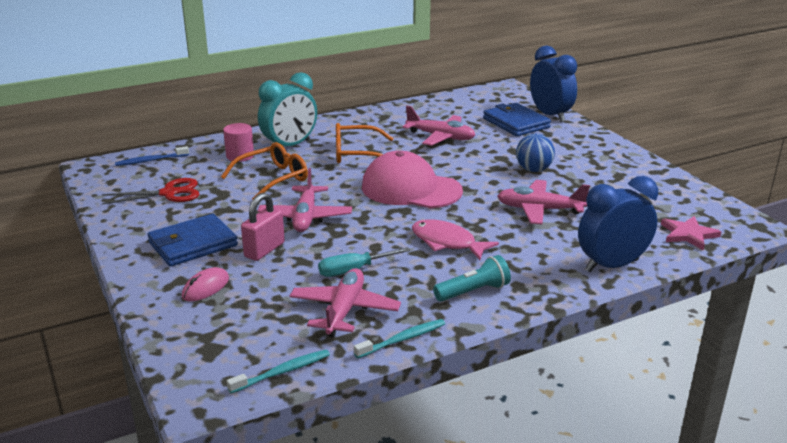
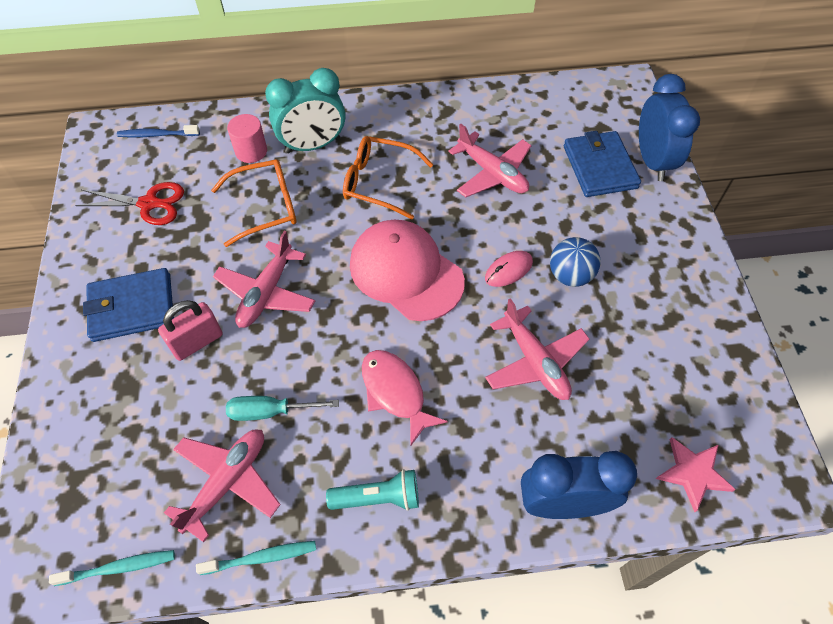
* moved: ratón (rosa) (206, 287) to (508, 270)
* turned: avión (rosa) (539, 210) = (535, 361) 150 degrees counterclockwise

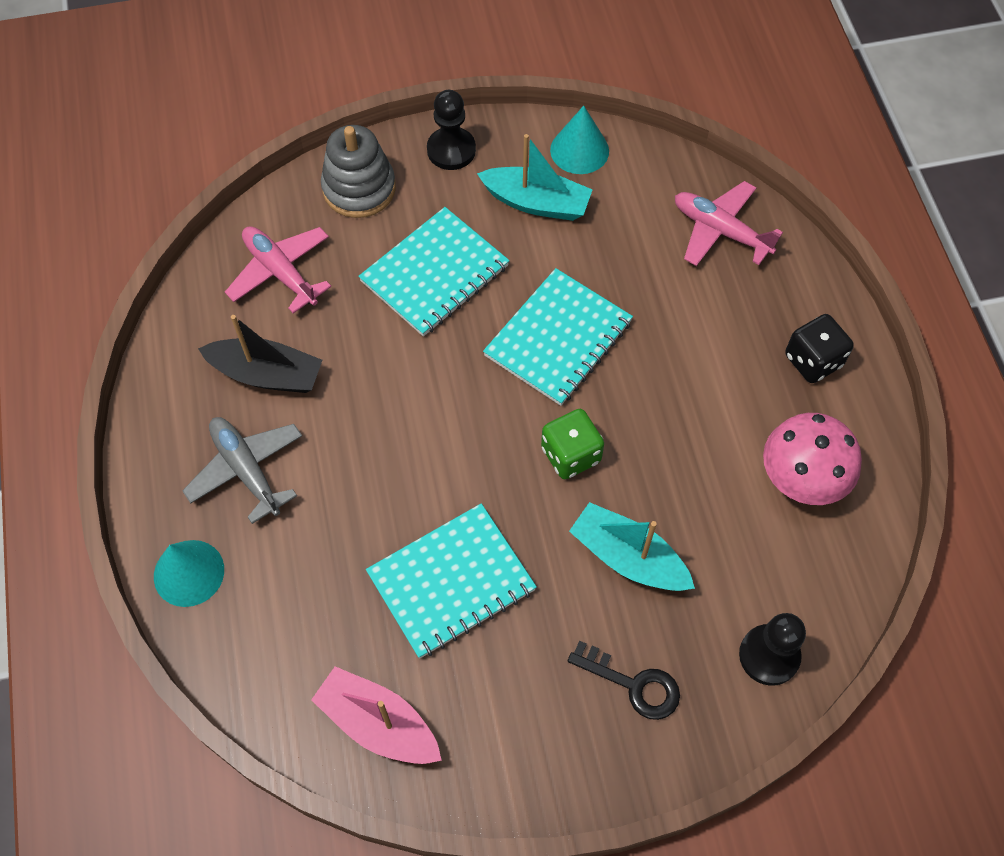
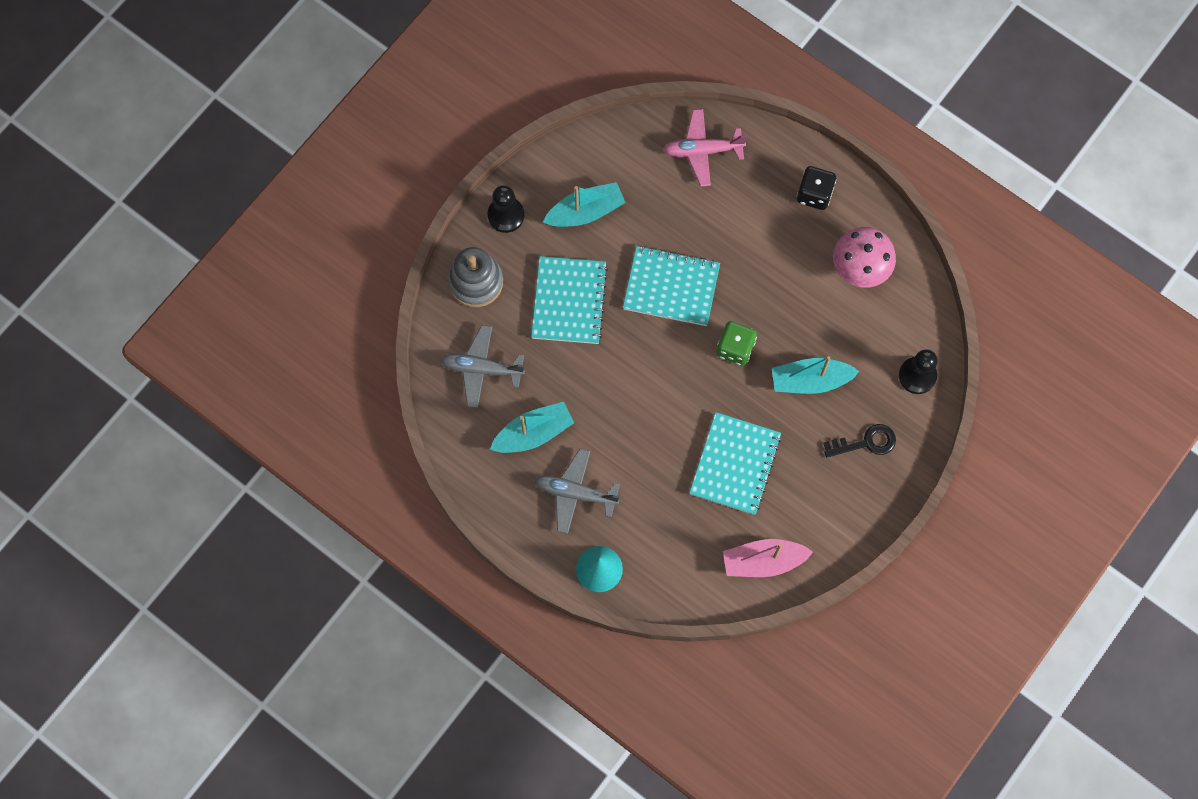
* recoloured: barco (negro) (266, 374) to barco (turquesa) (533, 433)
* recoloured: avión (rosa) (280, 272) to avión (gris) (481, 369)
* turned: cuaderno (turquesa) (558, 339) = (671, 287) 75 degrees counterclockwise
* removed: cono (turquesa) (579, 150)

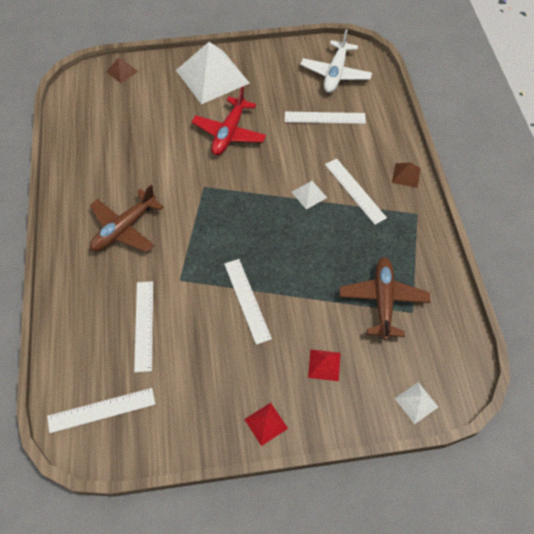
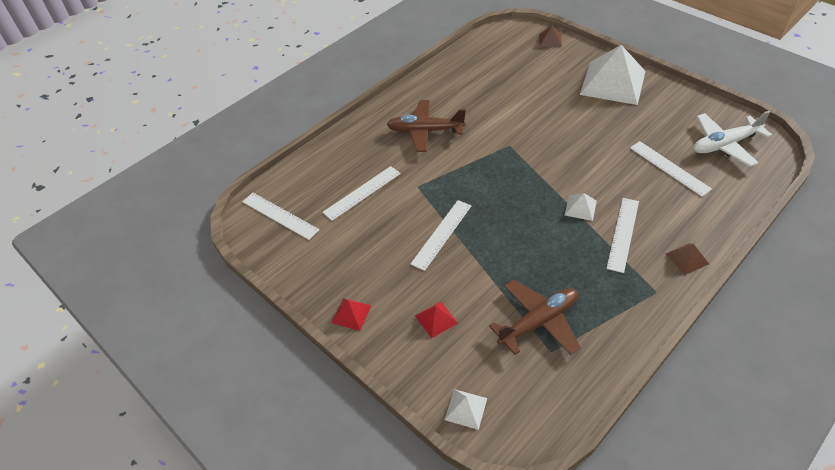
* removed: avión (rojo) (229, 133)

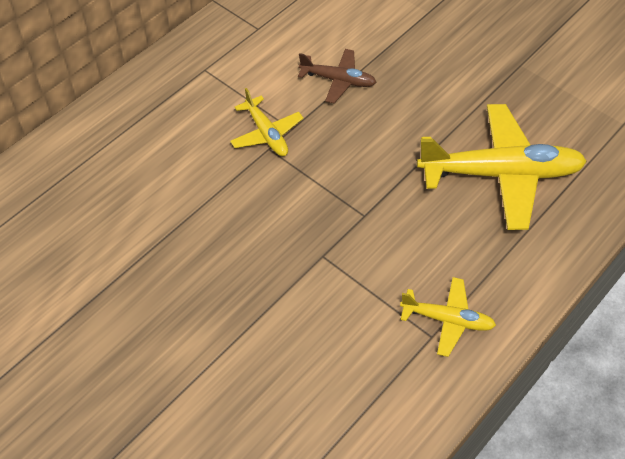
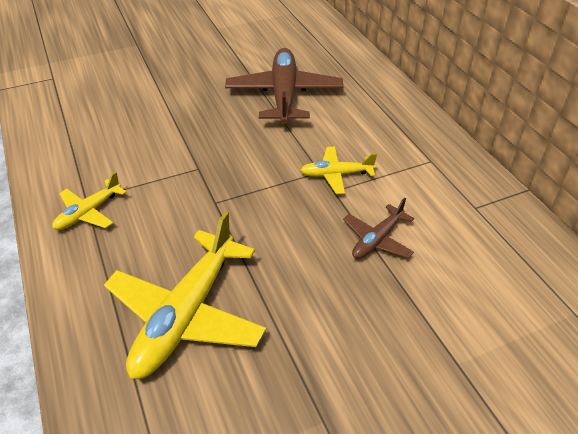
* added: avión (marrón) (284, 95)

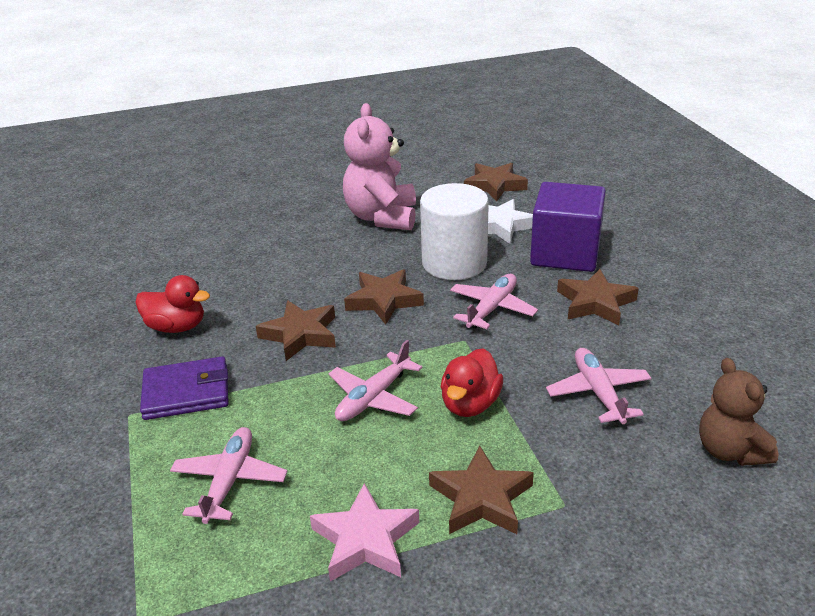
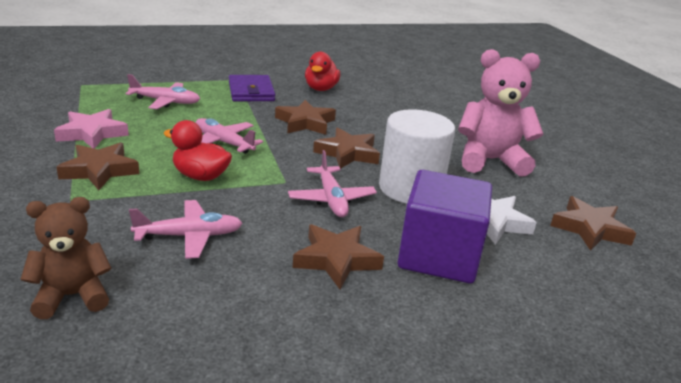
* turned: avión (rosa) (492, 308) = (332, 199) 45 degrees clockwise

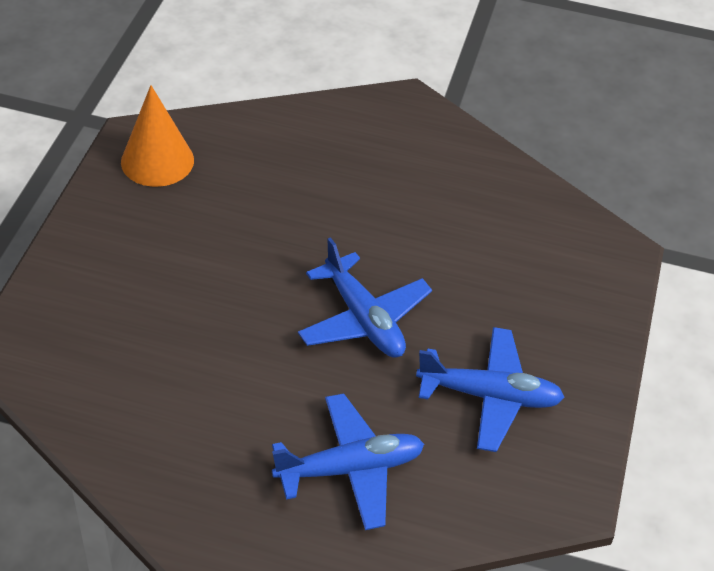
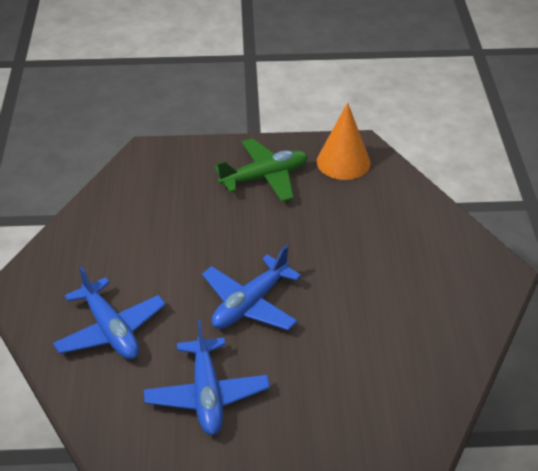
* added: avión (verde) (264, 177)

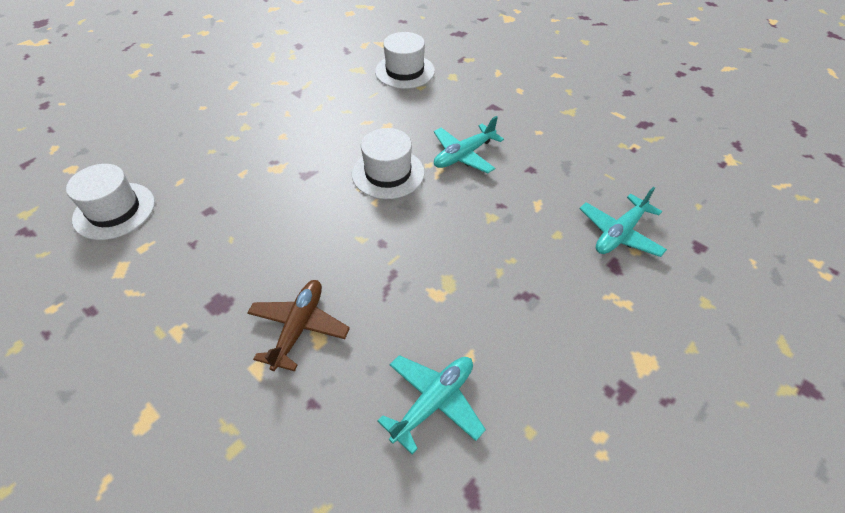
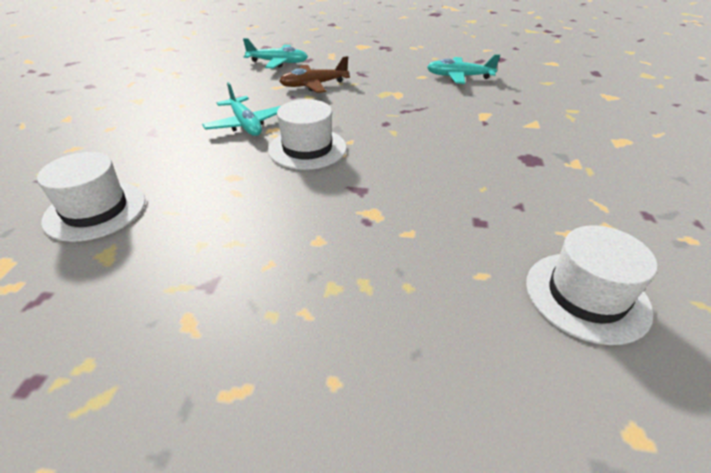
* moved: avión (marrón) (299, 328) to (314, 85)
* turned: avión (turquesa) (464, 155) = (245, 124) 45 degrees clockwise

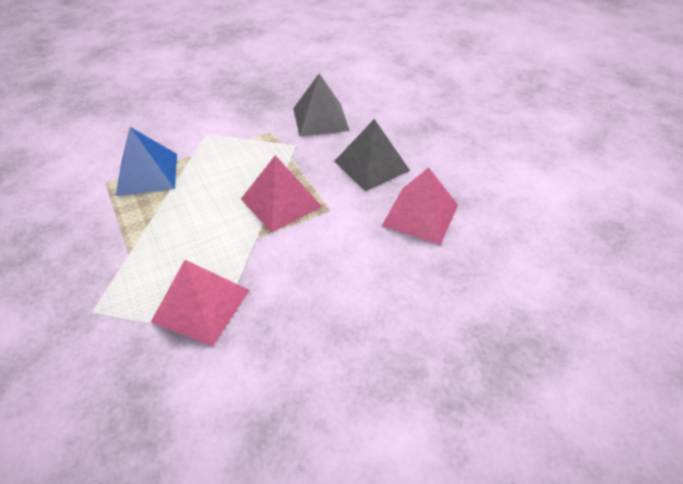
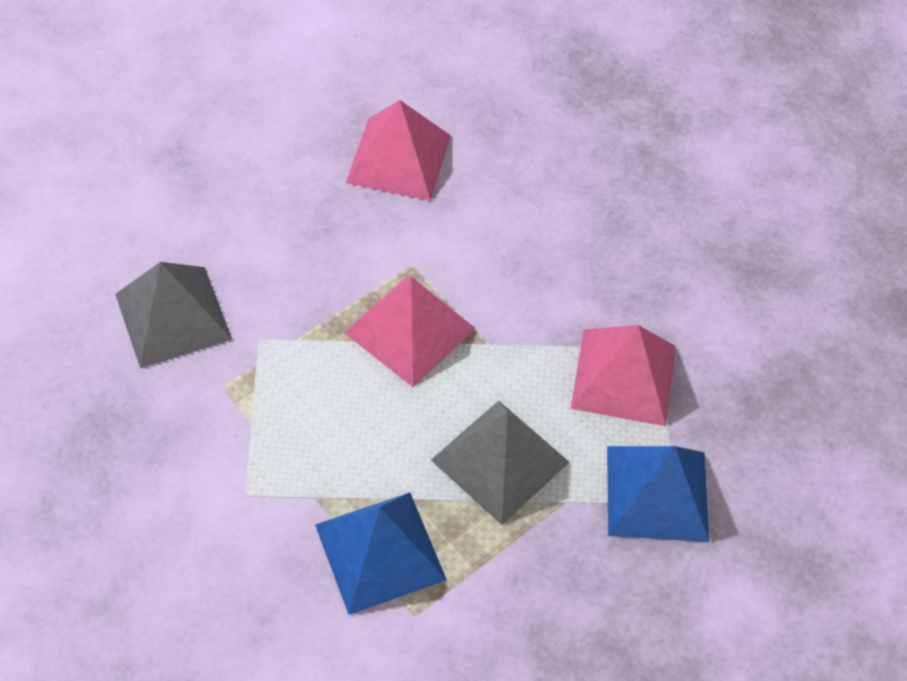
* moved: pirámide (gris) (371, 165) to (500, 461)
* added: pirámide (azul) (657, 493)

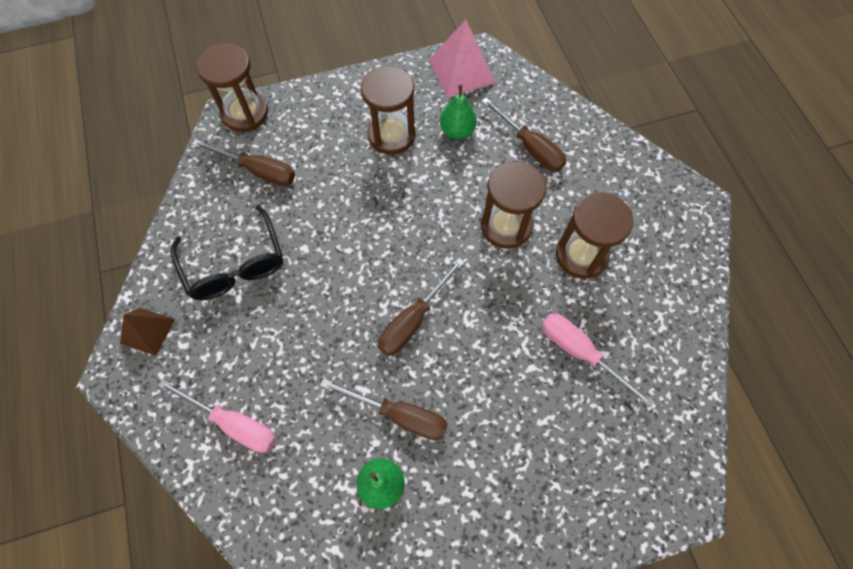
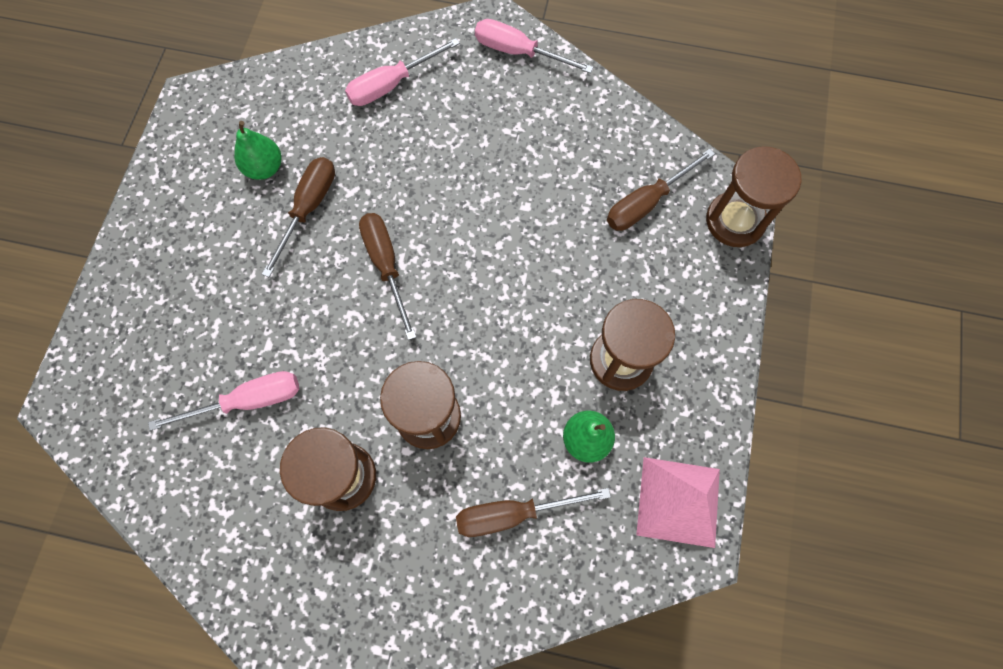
* replaced: pirámide (marrón) (147, 331) to destornillador (rosa) (518, 52)
* removed: gafas (negro) (235, 265)
* turned: destornillador (marrón) (399, 415) = (309, 209) 150 degrees clockwise

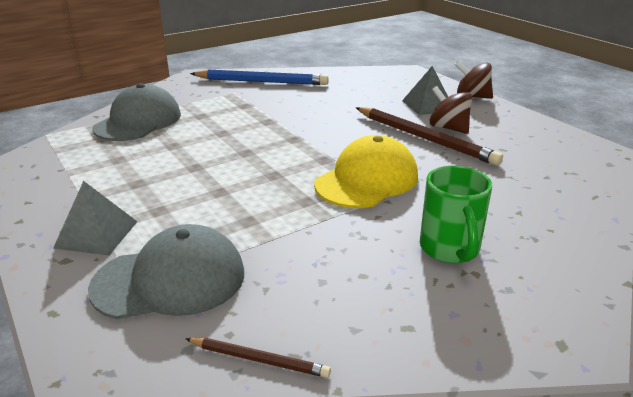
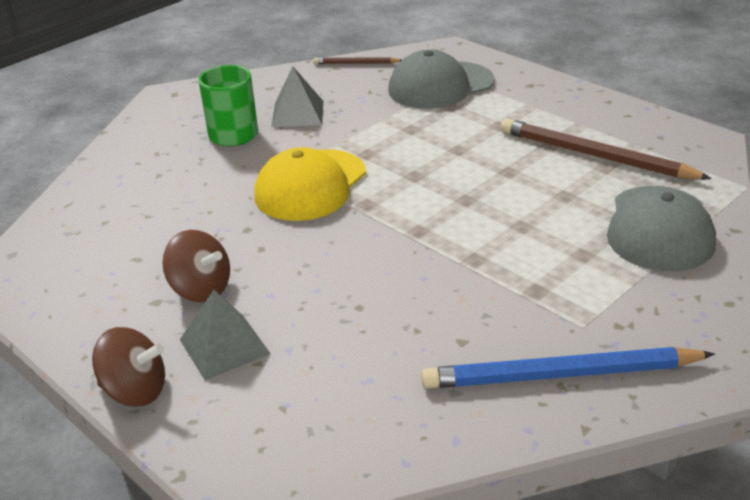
* moved: pirámide (gris) (96, 234) to (297, 114)
* moved: lápiz (marrón) (424, 138) to (596, 156)

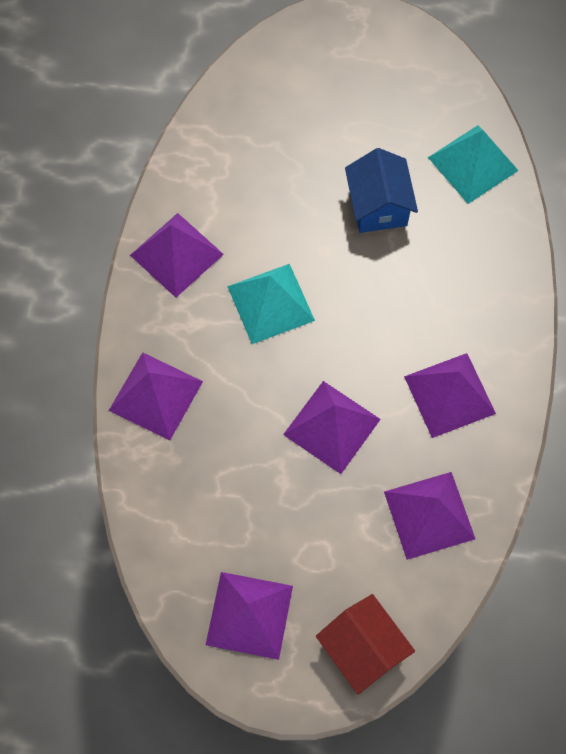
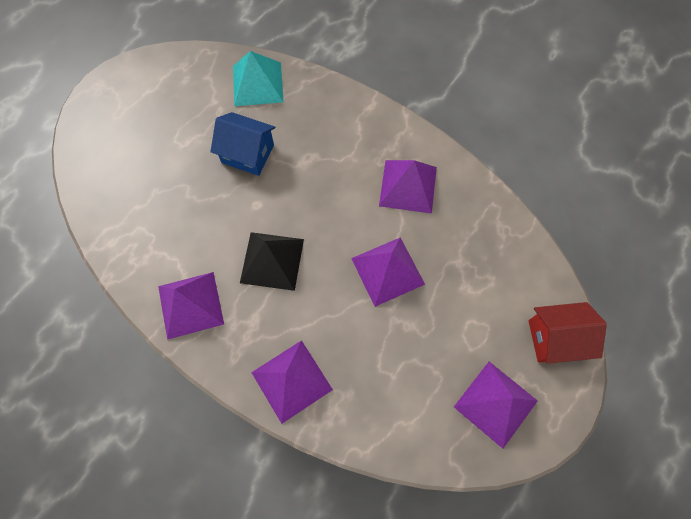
* recoloured: pirámide (turquesa) (271, 303) to pirámide (negro) (272, 260)
* removed: pirámide (morado) (429, 515)

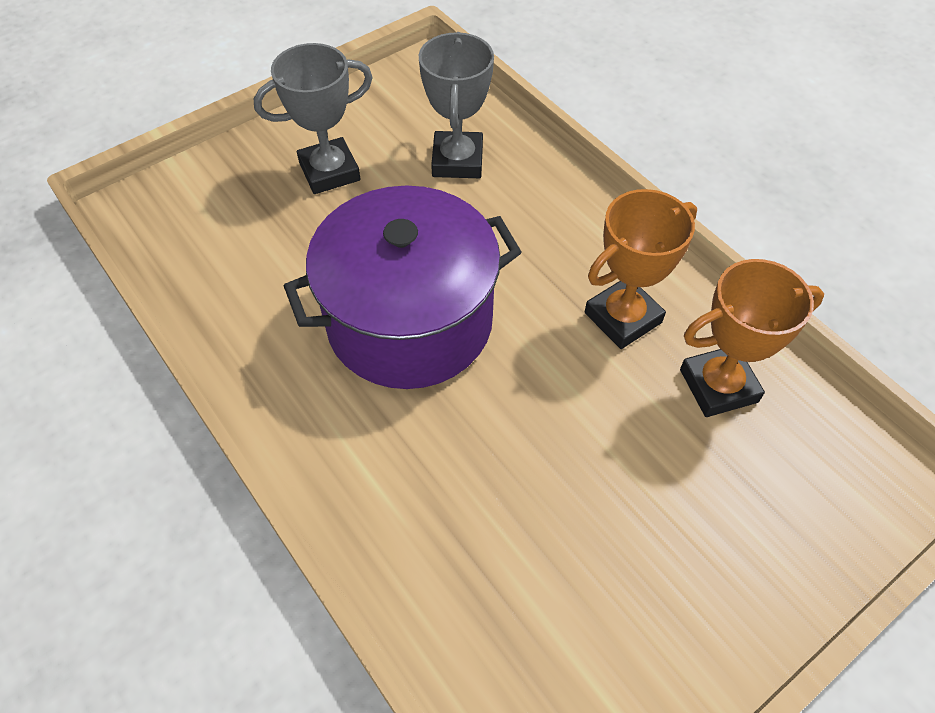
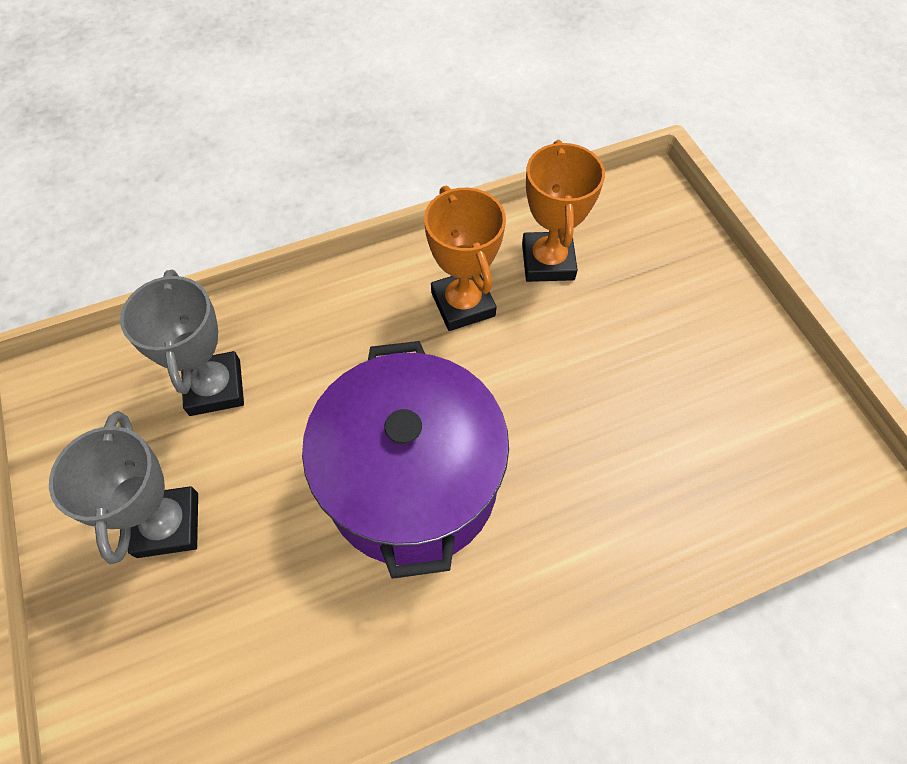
* turned: trofeo (gris) (457, 161) = (215, 387) 60 degrees clockwise

